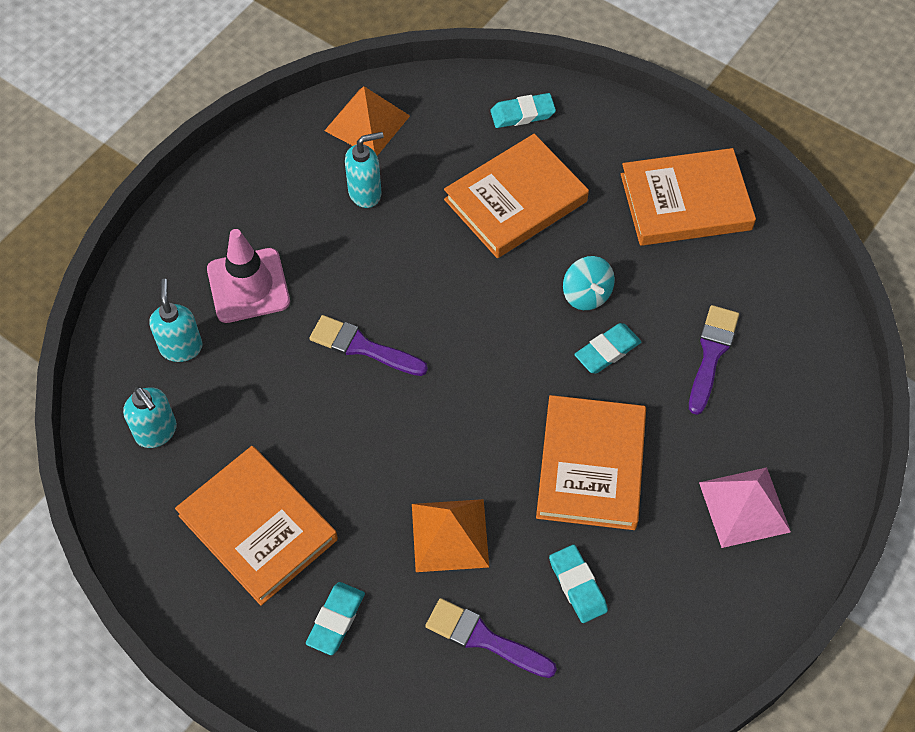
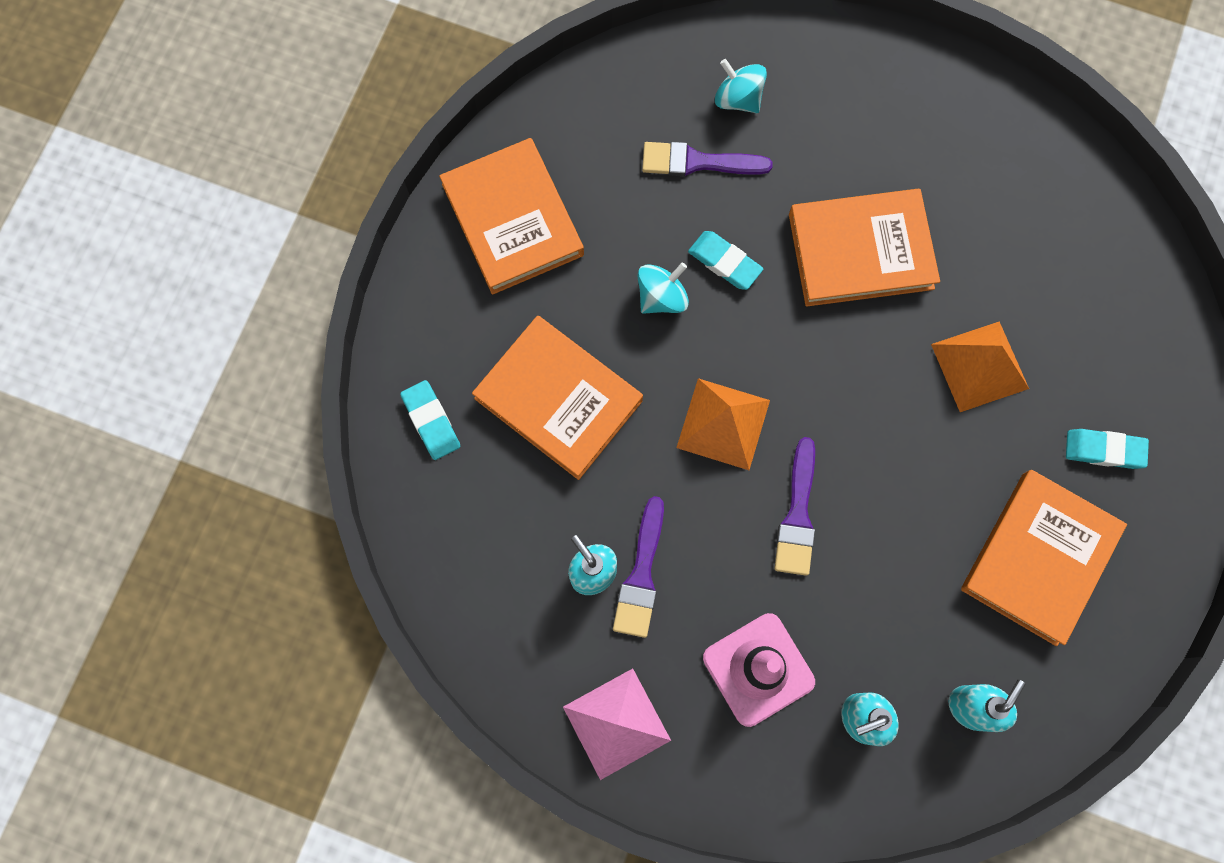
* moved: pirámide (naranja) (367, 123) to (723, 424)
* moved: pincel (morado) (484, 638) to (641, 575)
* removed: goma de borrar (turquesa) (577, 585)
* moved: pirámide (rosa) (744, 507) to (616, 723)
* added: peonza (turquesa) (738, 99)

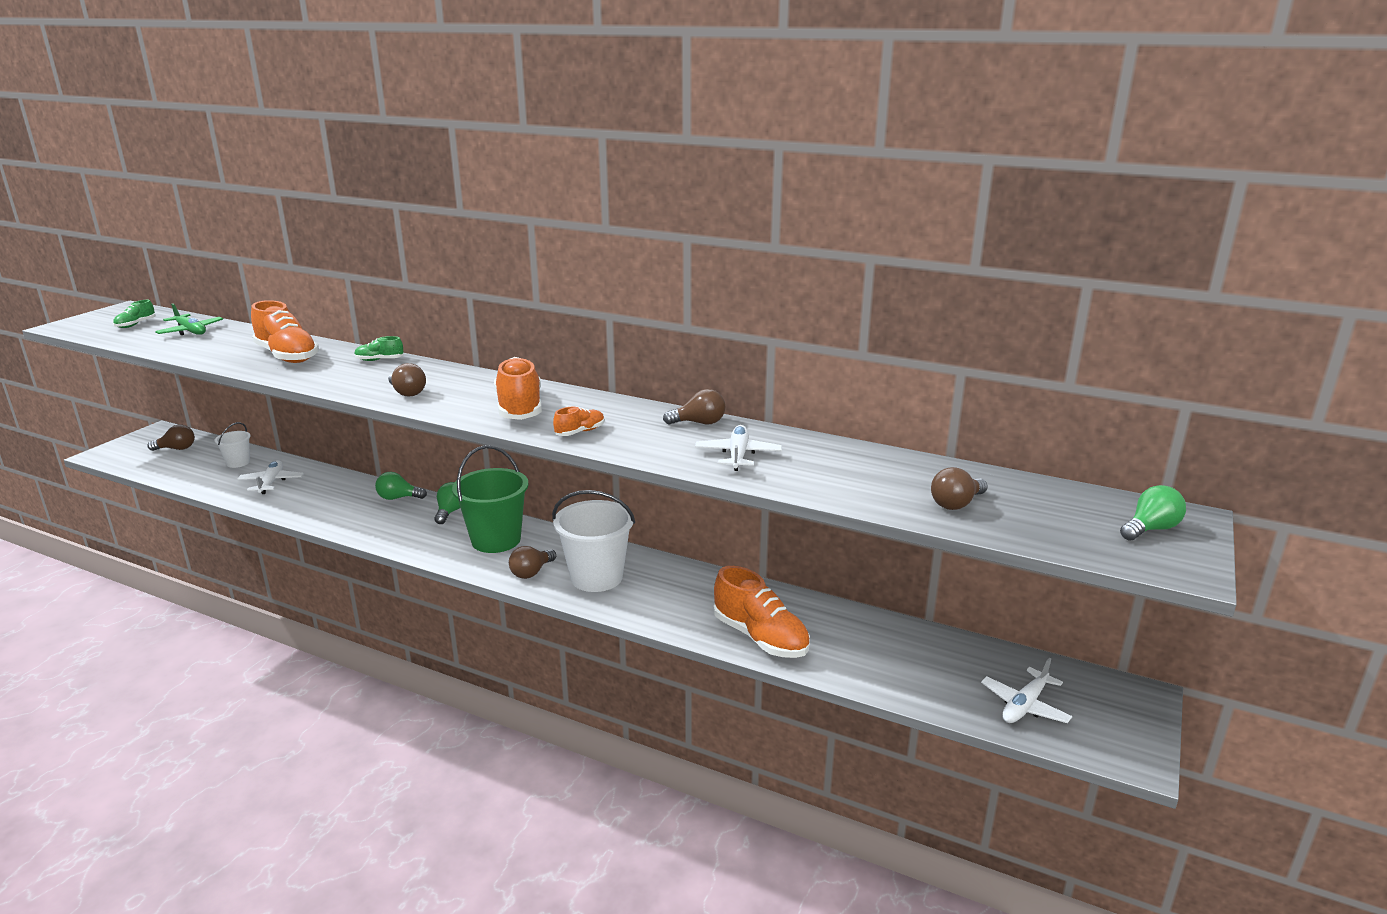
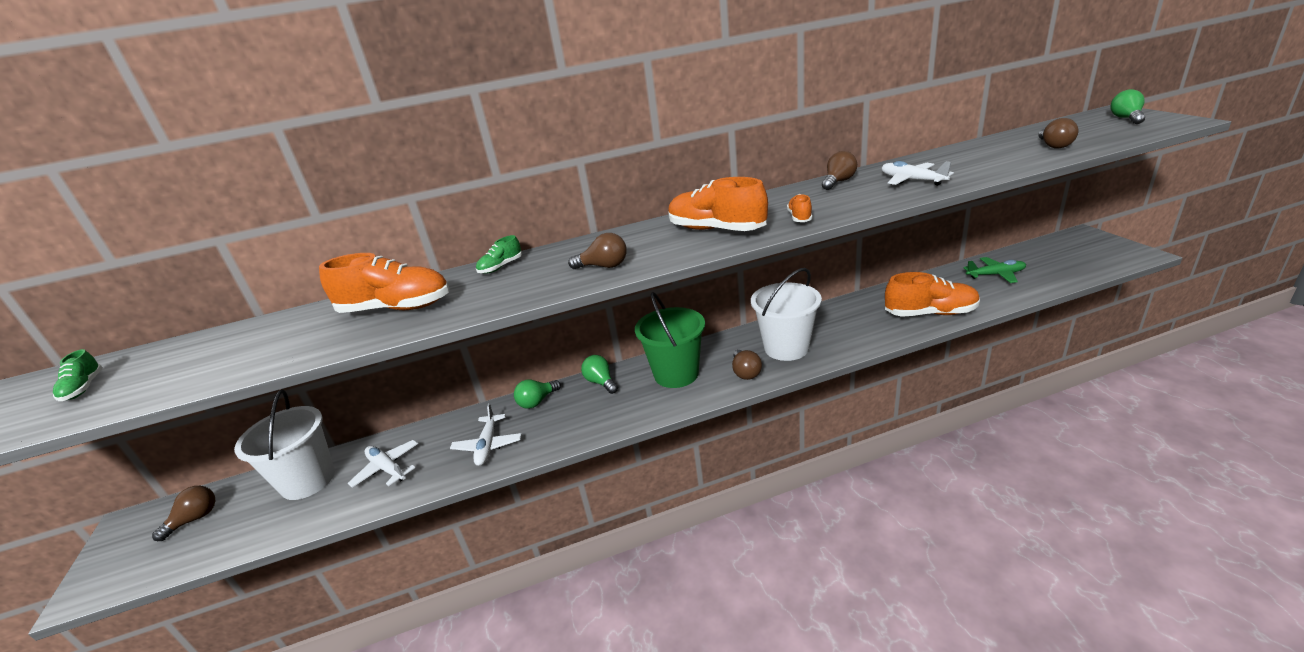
* moved: avión (verde) (191, 331) to (996, 275)
* resized: balde (blanco) (238, 462) = (308, 480) x1.92
* moved: avión (blanco) (1024, 706) to (488, 446)

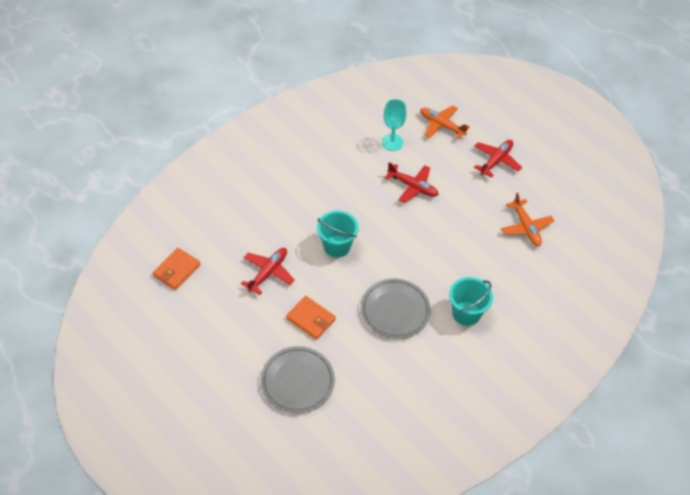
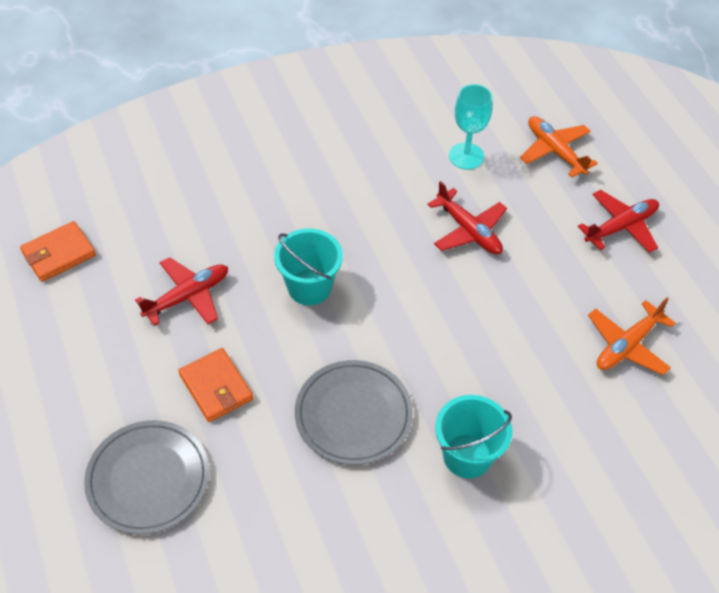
* turned: avión (naranja) (526, 227) = (627, 345) 45 degrees clockwise

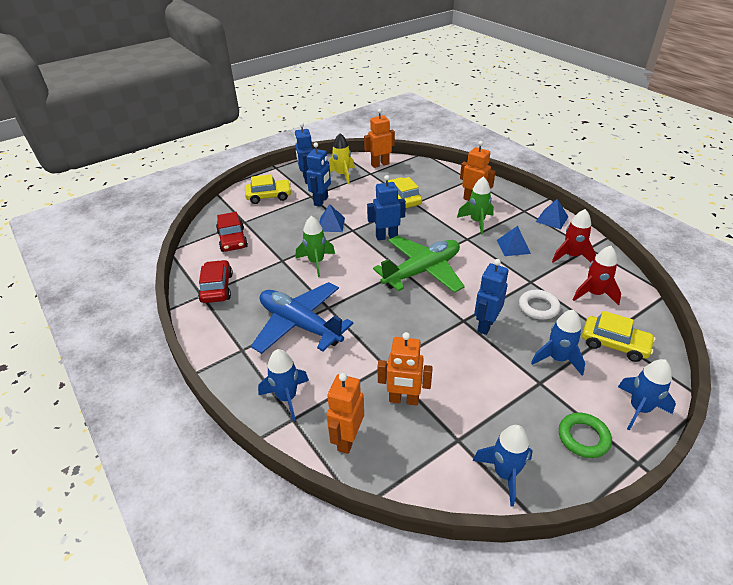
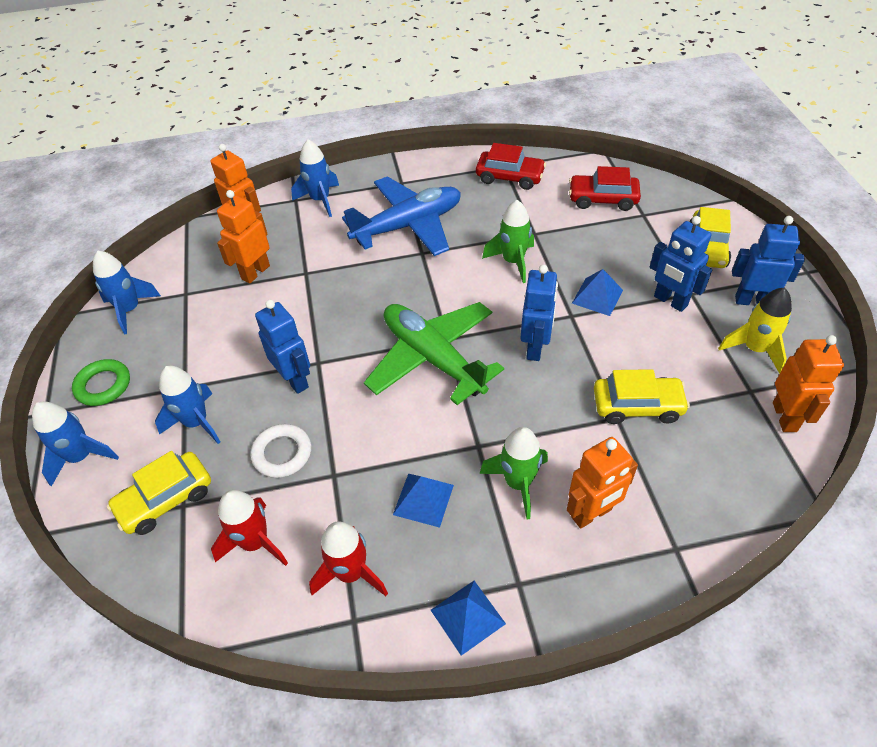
* turned: avión (verde) (422, 271) = (433, 358) 150 degrees clockwise

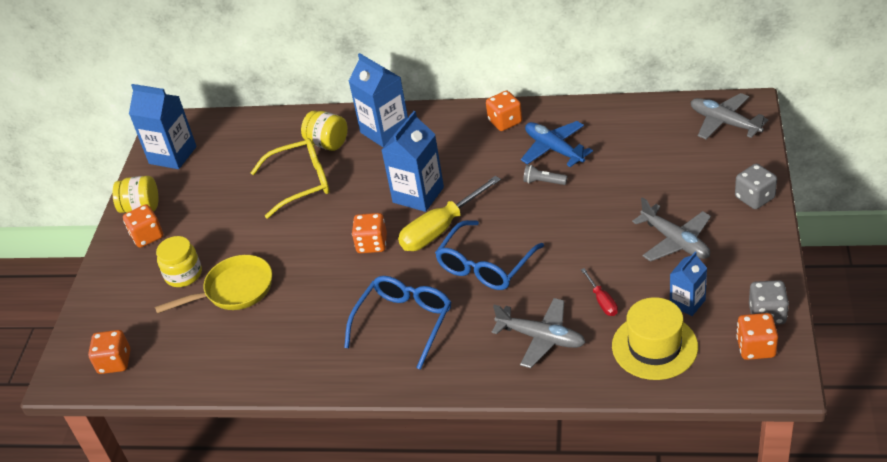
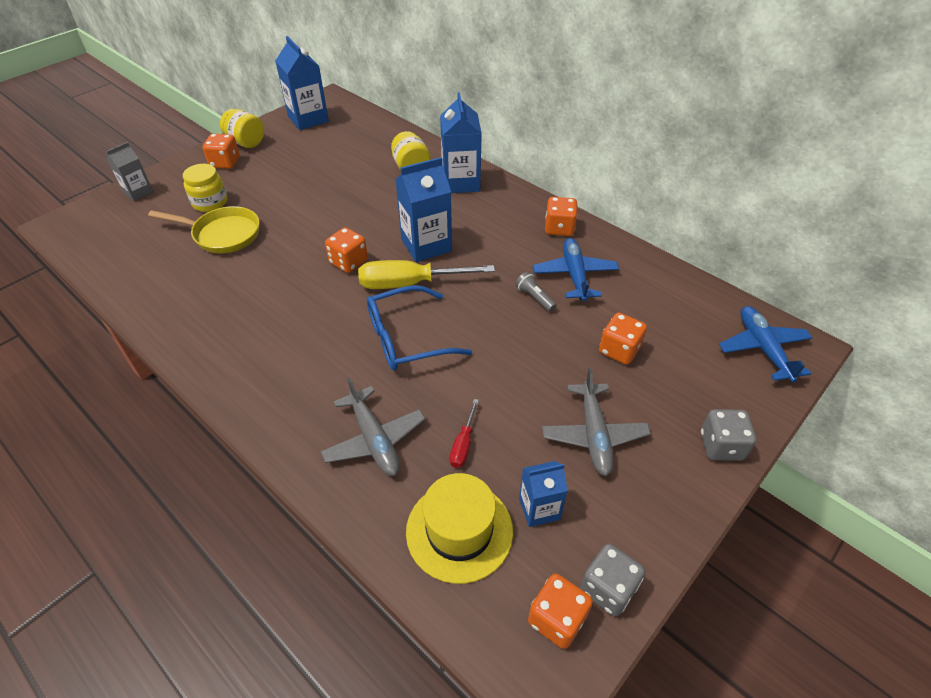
* moved: dado (naranja) (114, 362) to (619, 350)
* removed: gafas (amarillo) (301, 183)
* removed: gafas (azul) (404, 323)
* recoloured: avión (gris) (724, 122) to avión (azul) (763, 348)
* added: cartón de leche (gris) (138, 192)

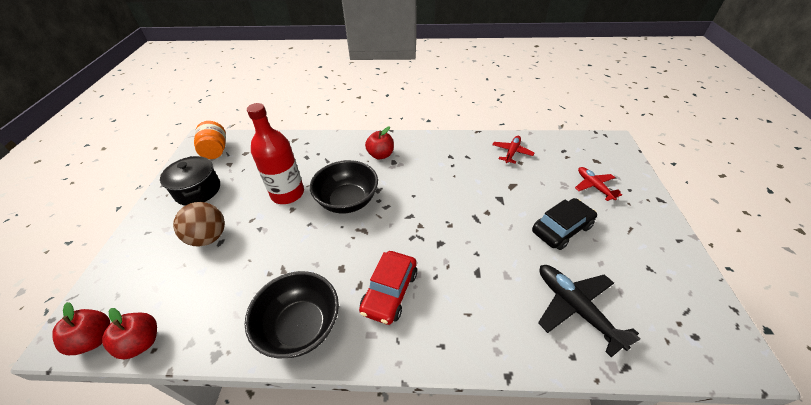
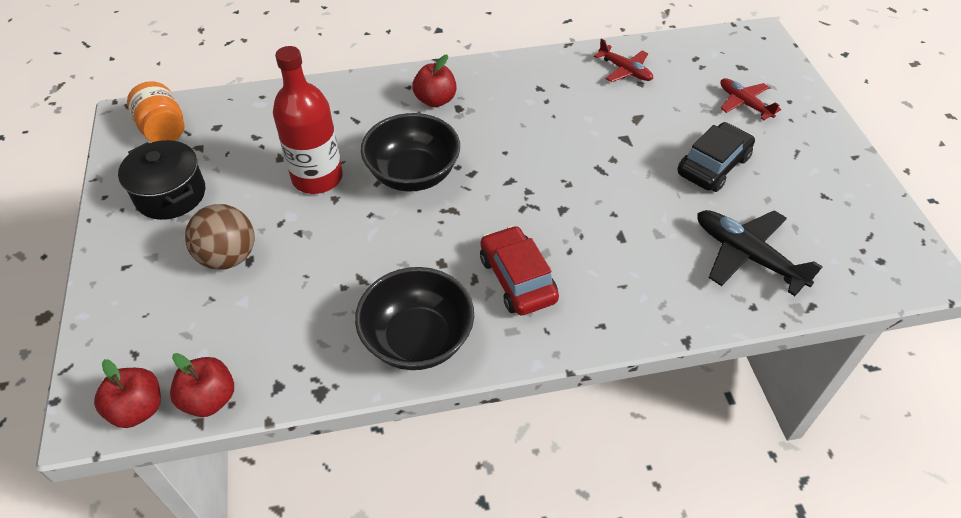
* turned: coche (rojo) (390, 292) = (517, 279) 150 degrees clockwise
* turned: avión (rojo) (511, 152) = (625, 70) 120 degrees clockwise

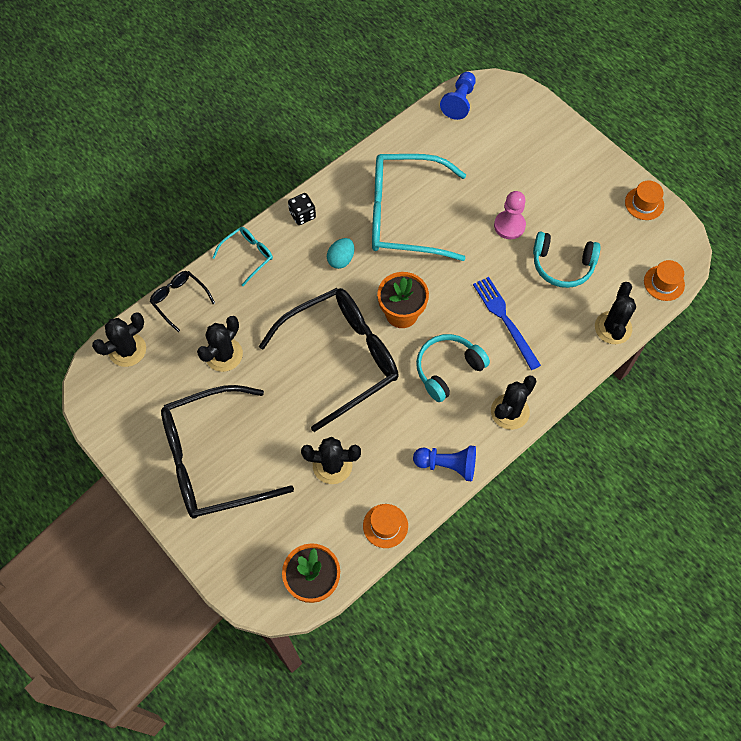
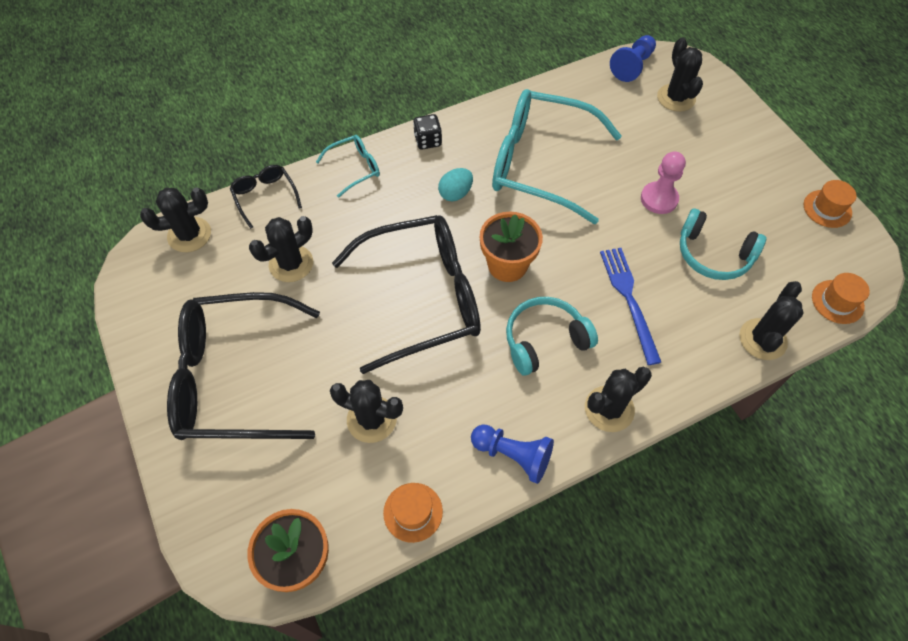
* added: cactus (negro) (676, 98)

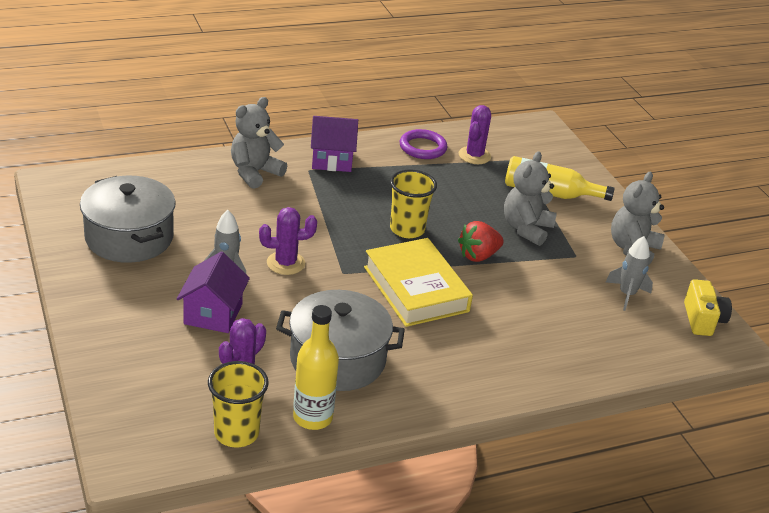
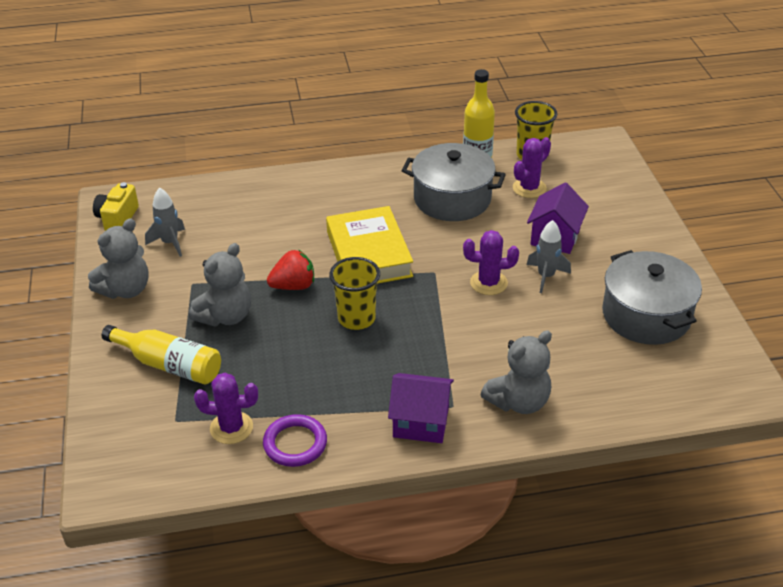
* turned: cactus (morado) (474, 155) = (231, 428) 60 degrees clockwise

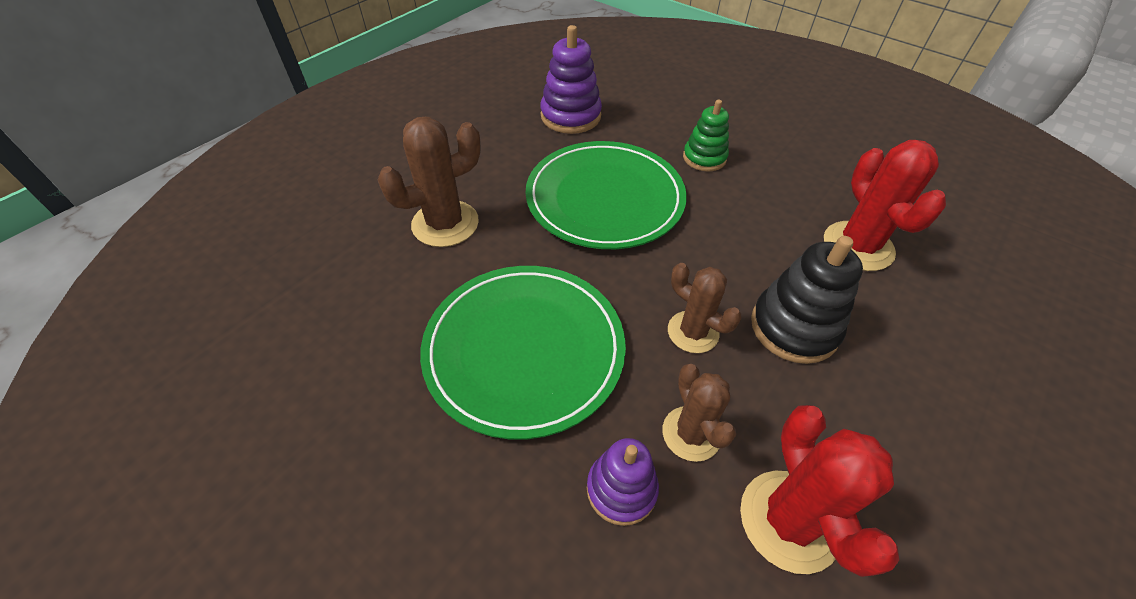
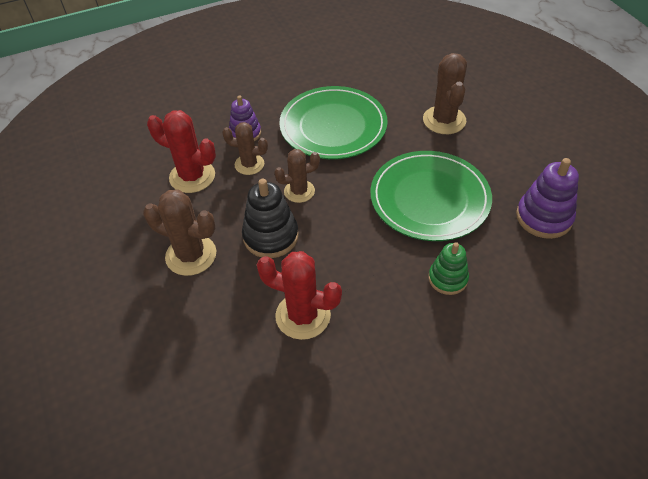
* added: cactus (marrón) (191, 255)

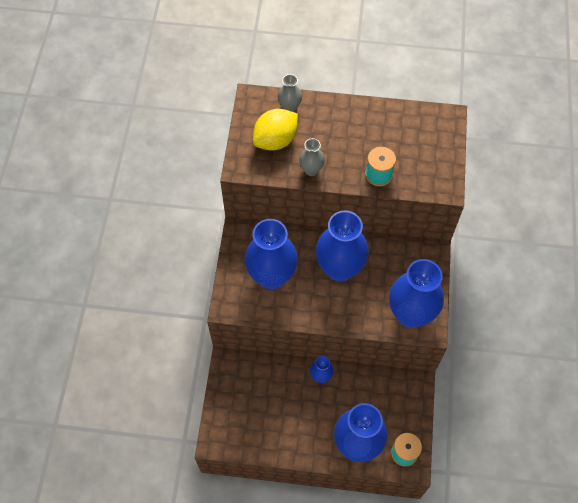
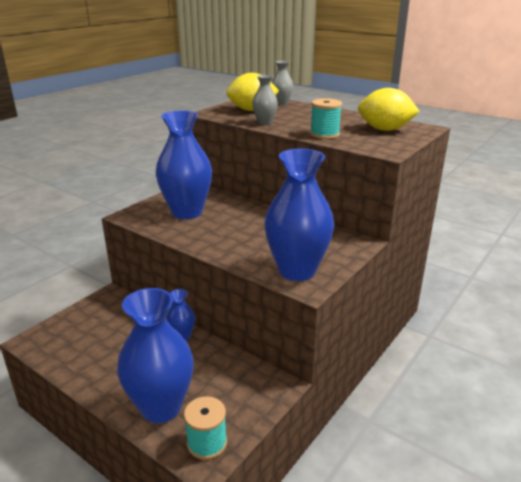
* removed: florero (azul) (339, 268)
* added: limón (amarillo) (385, 130)

